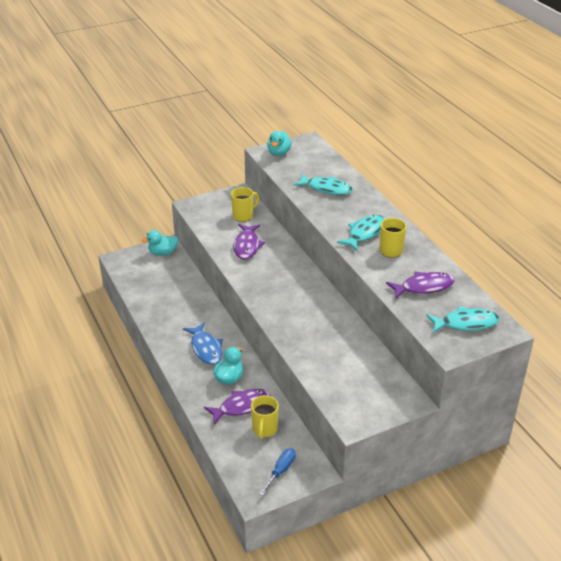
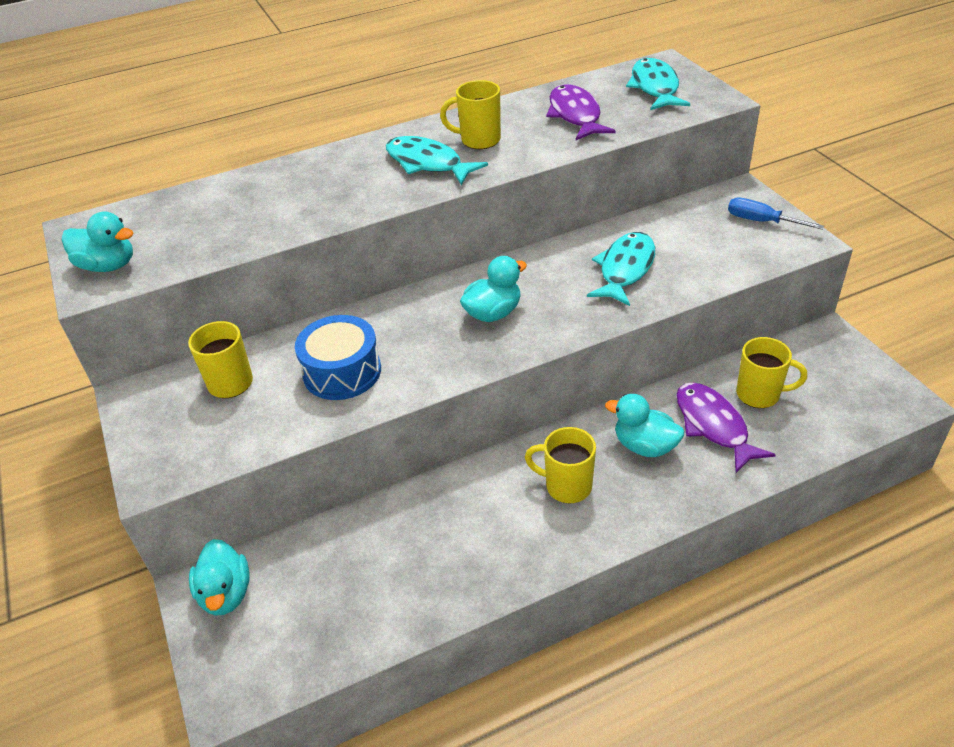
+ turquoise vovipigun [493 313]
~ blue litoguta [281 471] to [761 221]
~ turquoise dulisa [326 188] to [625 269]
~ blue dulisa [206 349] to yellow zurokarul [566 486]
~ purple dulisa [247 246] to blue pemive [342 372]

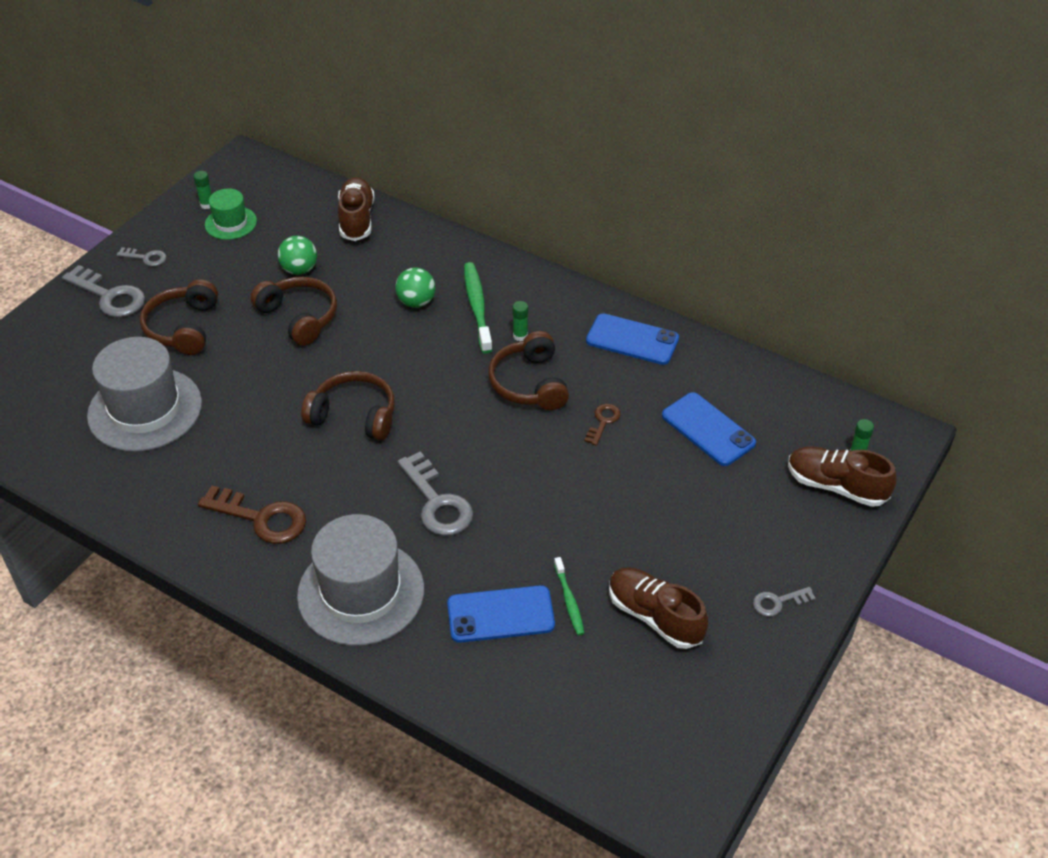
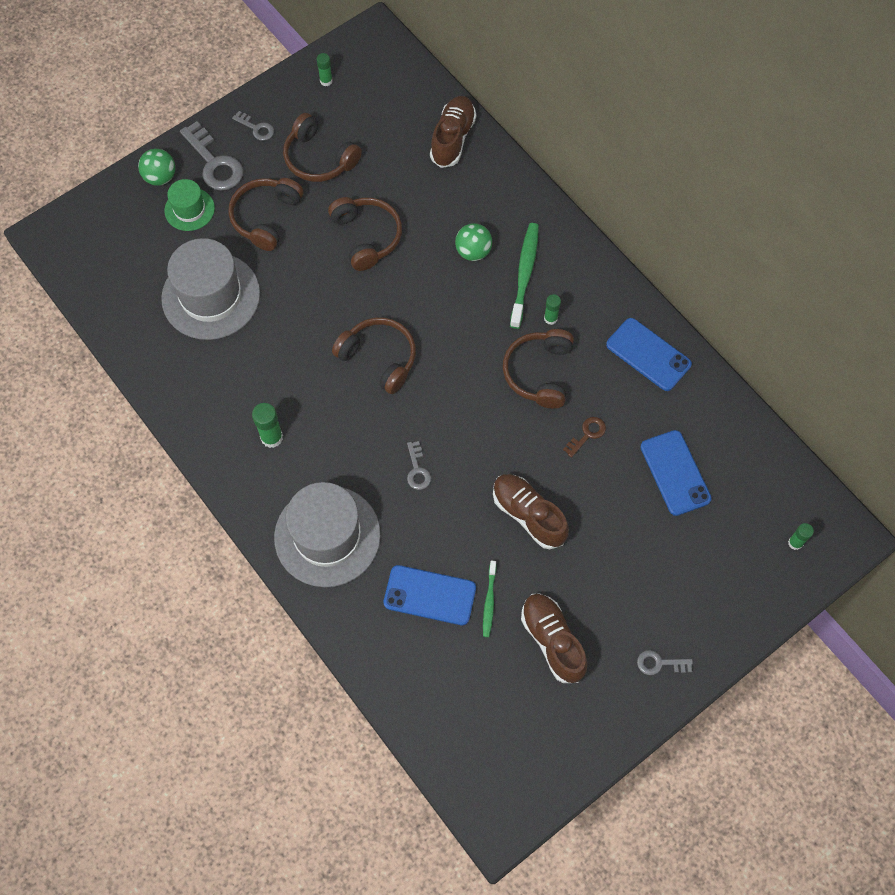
+ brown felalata [319 158]
~ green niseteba [230 223] to [189 209]
~ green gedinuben [299 270] to [160 177]
~ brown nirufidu [836 486] to [528 515]
~ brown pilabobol [261 518] to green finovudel [272 437]
~ grey pilabobol [437 502] = [417 470] x0.53

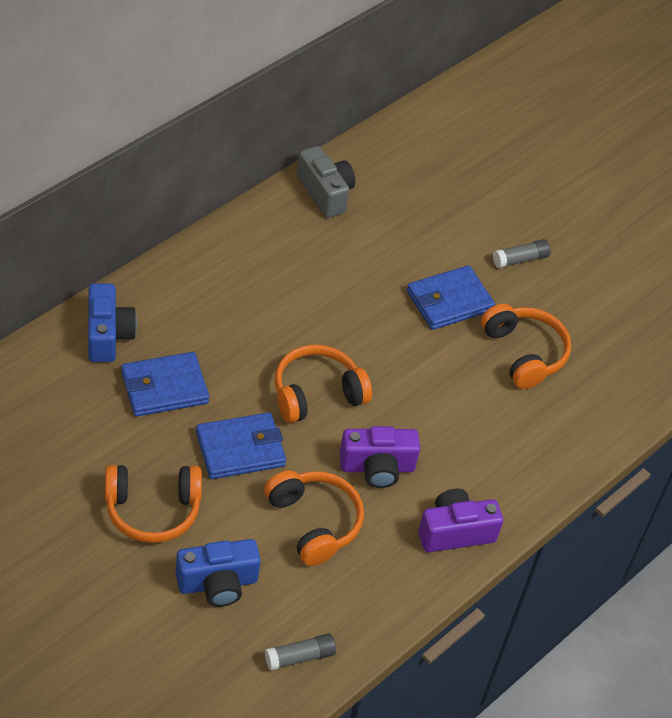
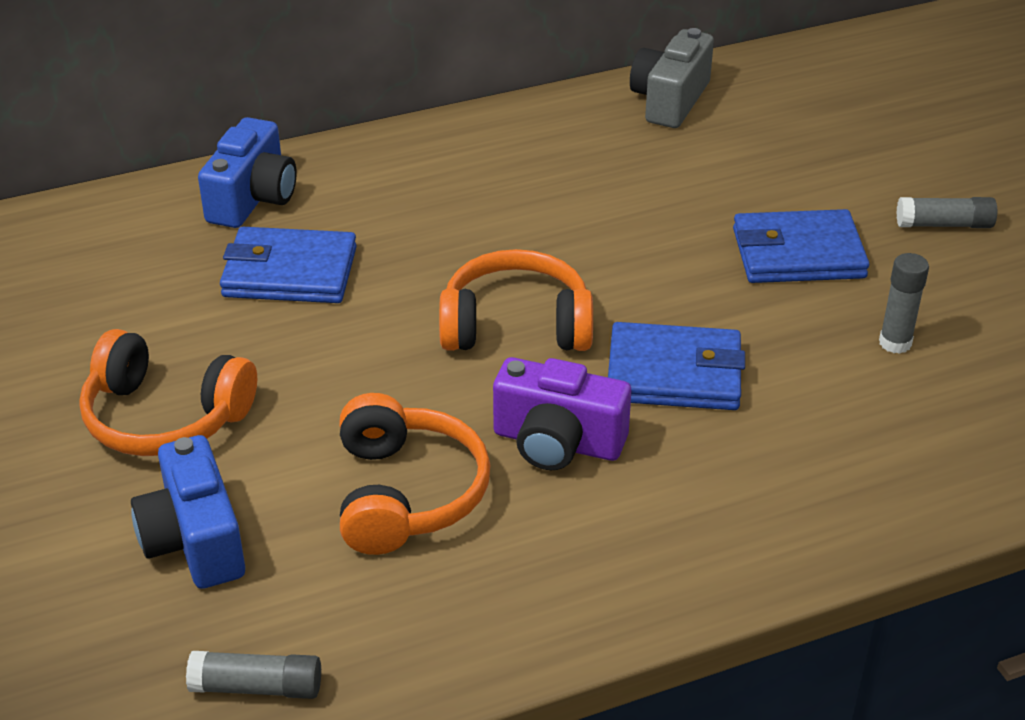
- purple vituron [455 532]
~ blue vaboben [240 449] to [674 373]
~ orange felalata [524 353] to grey finovudel [895 343]
~ blue vituron [217 583] = [195 540] 60 degrees clockwise
~ grey vituron [325 193] = [670 100] 150 degrees counterclockwise

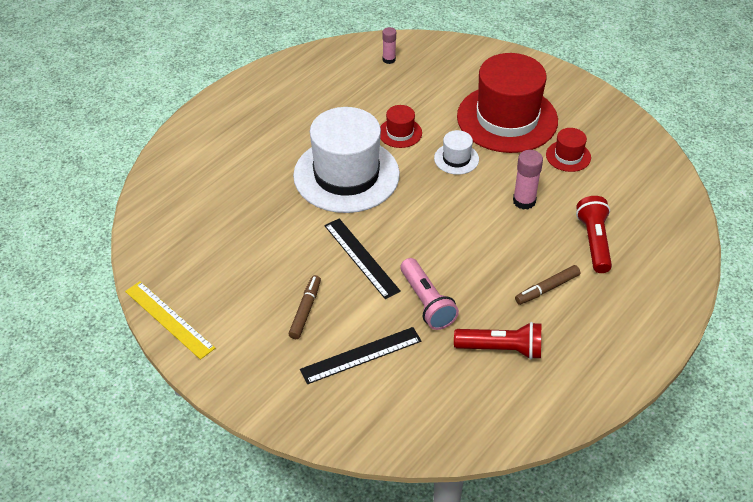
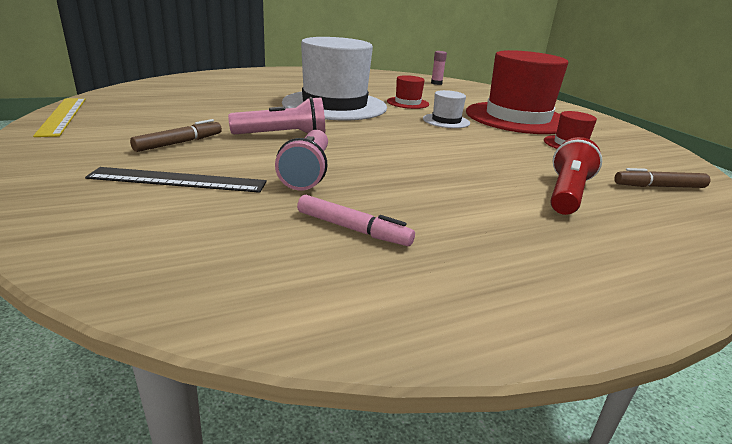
- pink finovudel [524 201]
~ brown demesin [547 289] to [659 186]
~ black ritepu [361 258] to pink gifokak [283 135]
~ red gifokak [501 349] to pink demesin [353 229]

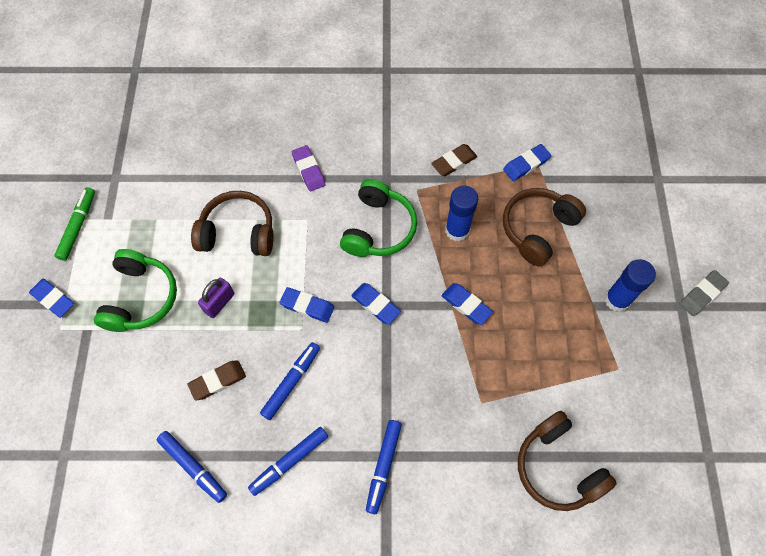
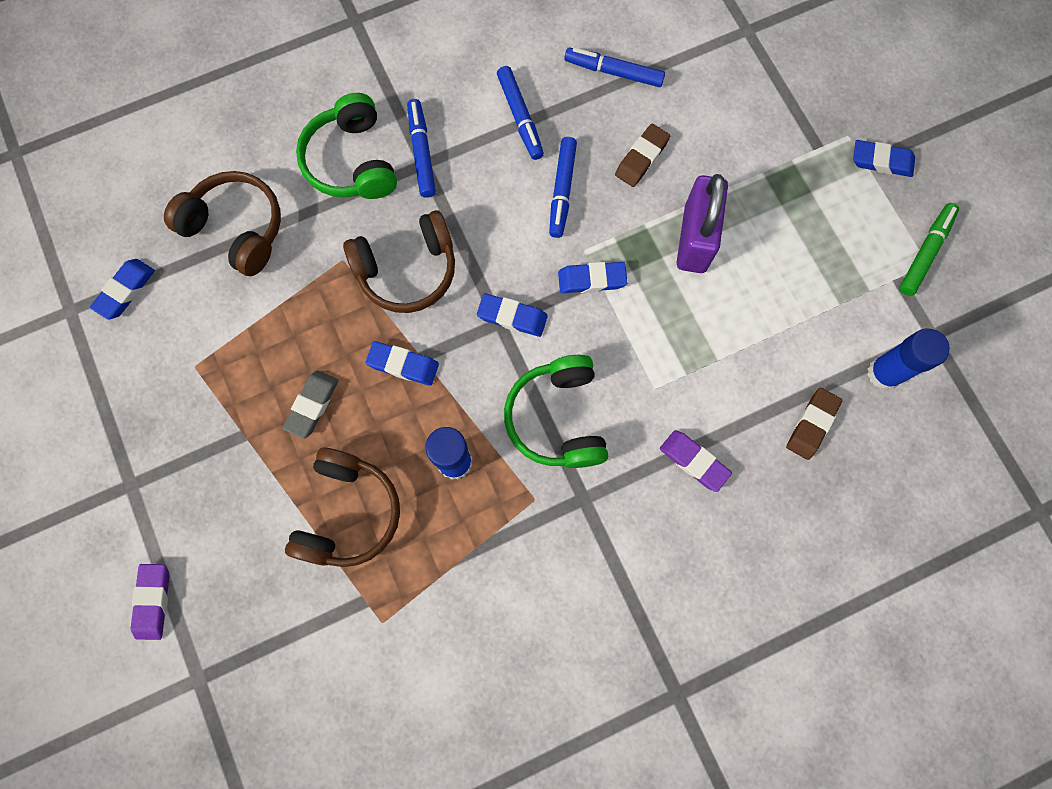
+ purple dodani [153 601]
~ green felalata [141 298] to [352 161]
~ brown felalata [238 232] to [407 270]
~ brown dodani [454 162] to [811 424]
~ blue dodani [526 164] to [125 291]
~ blue finovudel [617 300] to [884 373]
~ grey dodani [702 294] to [312 405]
~ green demesin [78 226] = [924 252] 135 degrees counterclockwise
~ blue demesin [290 461] = [520 117] 135 degrees clockwise
~ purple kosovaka [219 303] = [695 239] x1.72

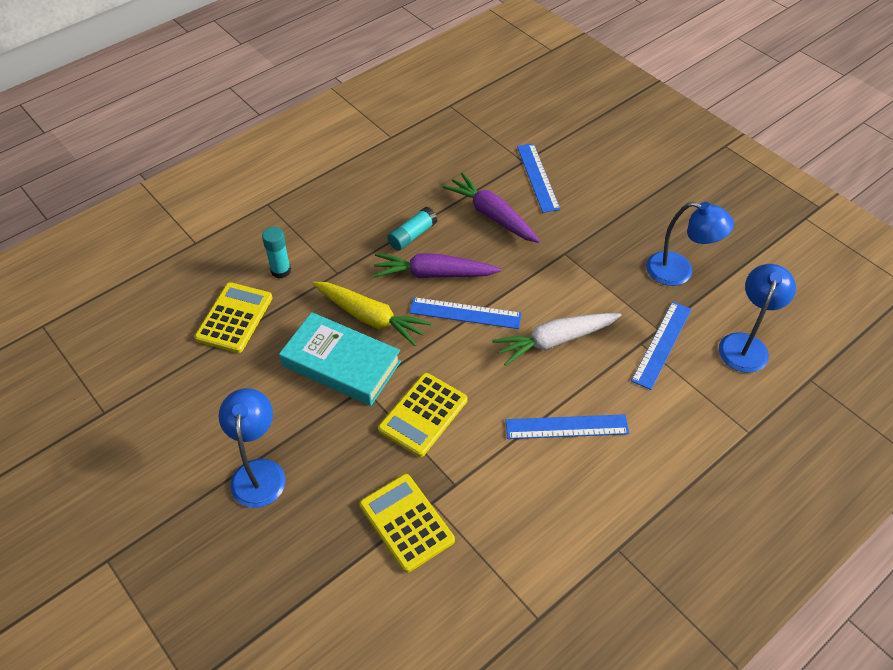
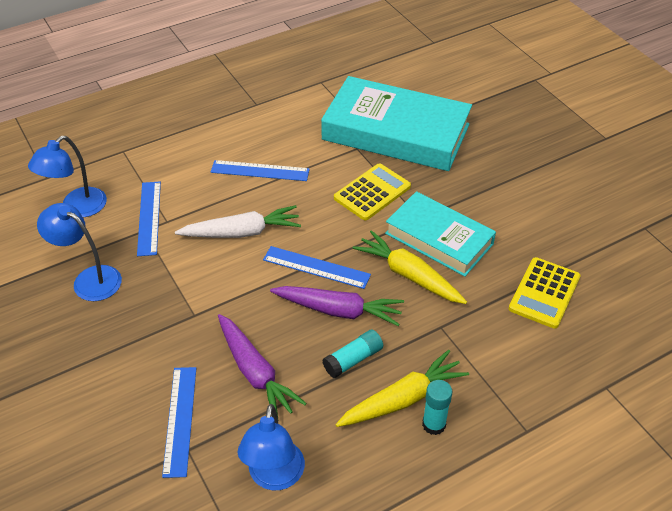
+ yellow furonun [402 399]
~ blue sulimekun [259 472] to [274 477]
~ turquoise finovudel [281 271] to [434 424]
~ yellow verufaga [406 522] to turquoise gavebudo [395 132]
~ blue ritepu [661 344] = [149 217] 45 degrees counterclockwise

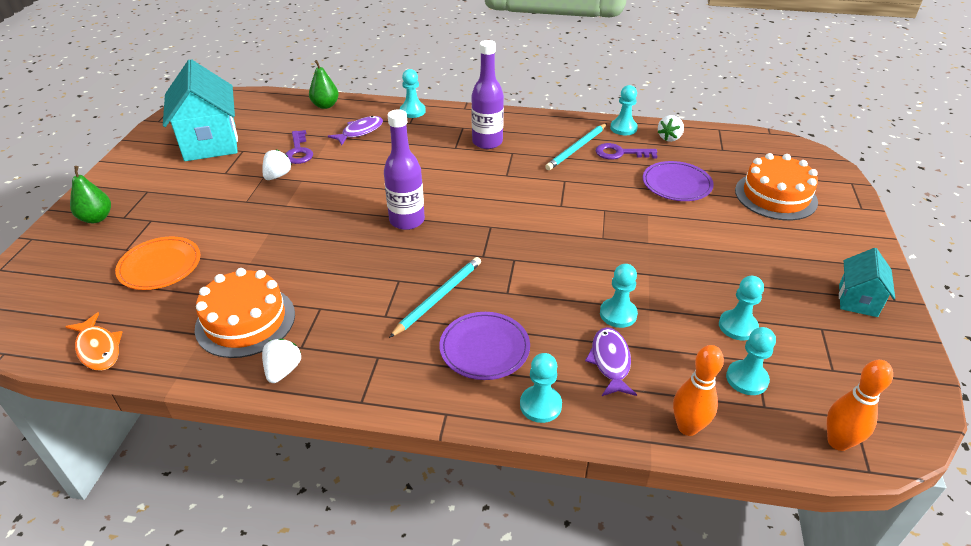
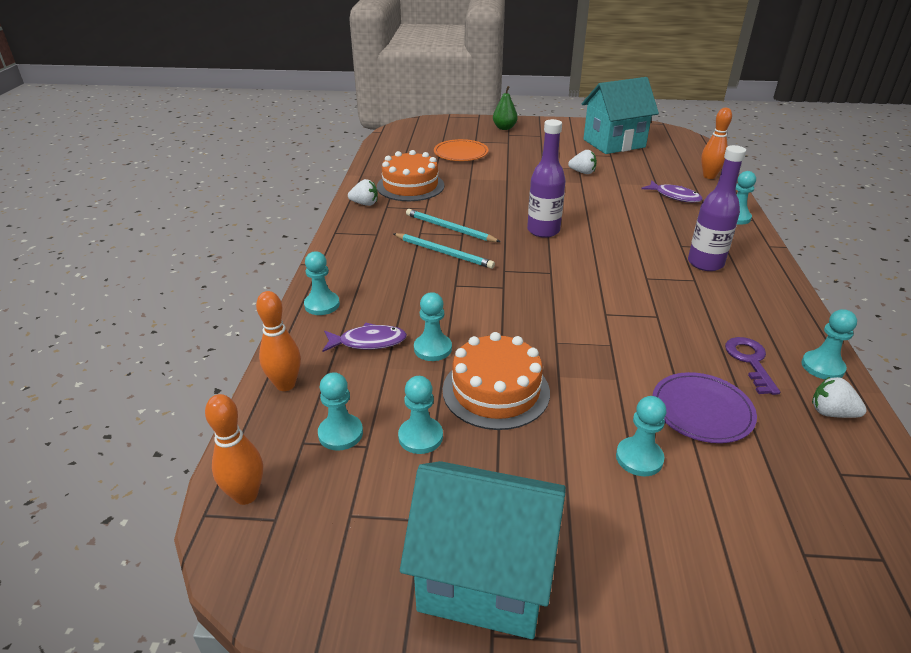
- orange dulisa [98 349]
- purple pilabobol [299 151]
- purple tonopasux [484 348]
+ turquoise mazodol [639 458]
~ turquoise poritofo [576 148] to [449 228]
~ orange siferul [775 196] to [496 391]
~ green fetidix [325 105] to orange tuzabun [709 176]
~ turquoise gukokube [858 300] = [484 579] x1.91

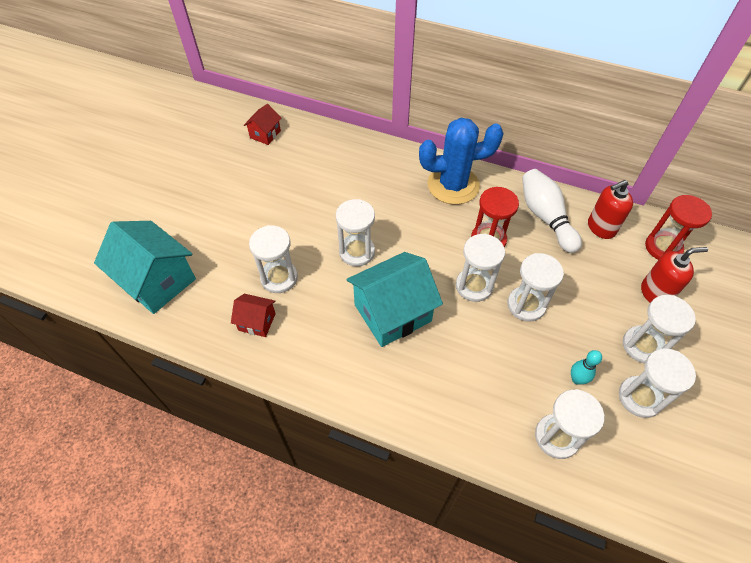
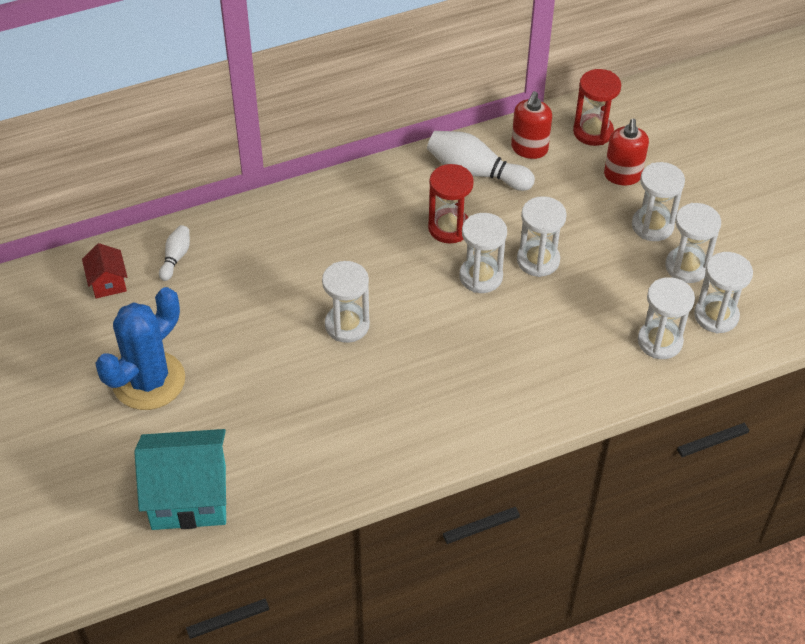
- red gukokube [257 322]
- turquoise gukokube [392 313]
- turquoise tuzabun [577 379]
+ white tuzabun [176 258]
~ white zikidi [279 278] to [716 316]
~ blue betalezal [453 185] to [149 381]
~ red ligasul [655 293] = [622 175] 150 degrees clockwise

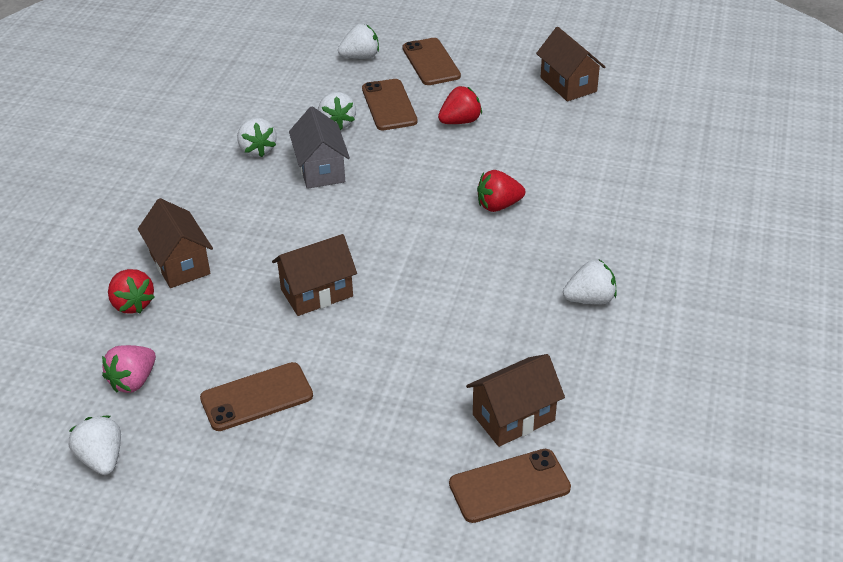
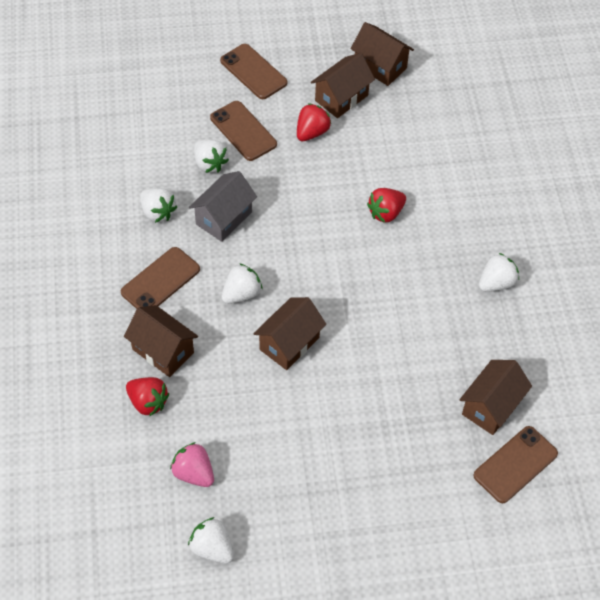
+ brown gukokube [341 98]
~ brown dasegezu [256 397] to [160 281]
~ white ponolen [360 57] to [241 294]
~ pink ponolen [133 381] = [194 473] 120 degrees clockwise
~ grey gukokube [321 169] = [224 218] 75 degrees clockwise

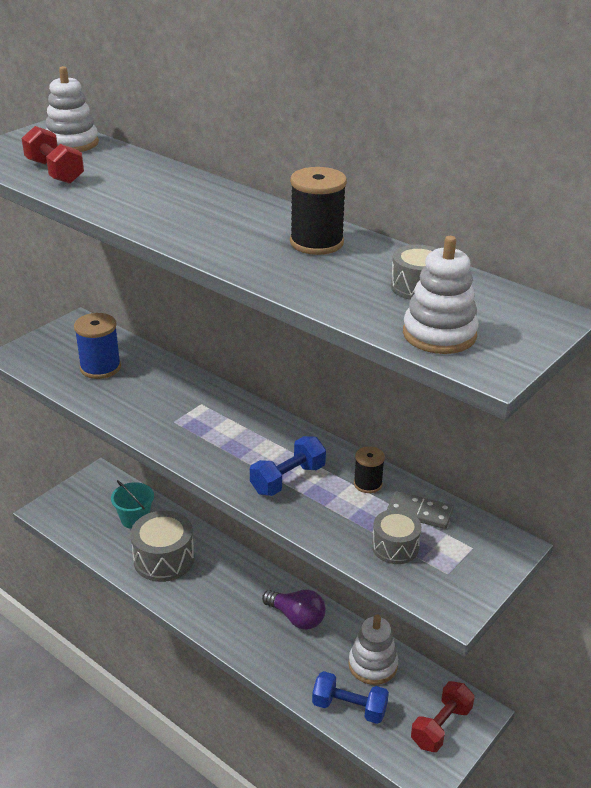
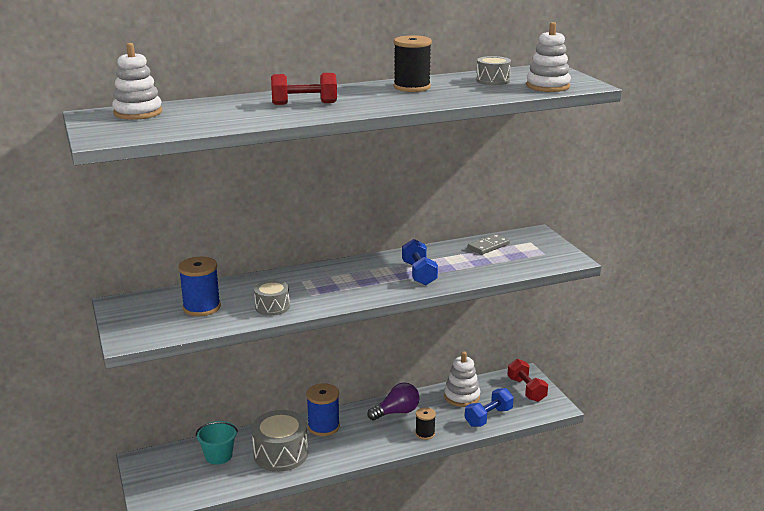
+ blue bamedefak [323 427]
~ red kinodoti [55 172] to [304 103]
~ black bamedefak [367 484] to [425 434]
~ grey pemive [395 547] to [272 307]

